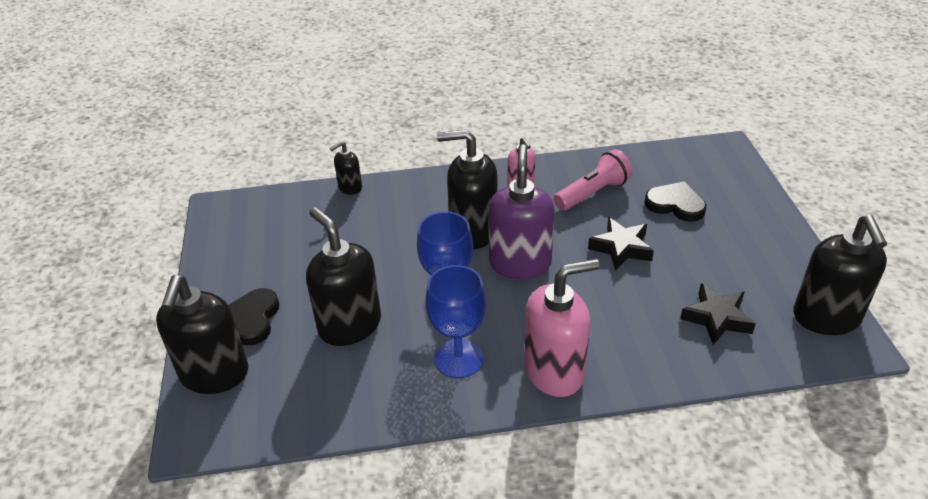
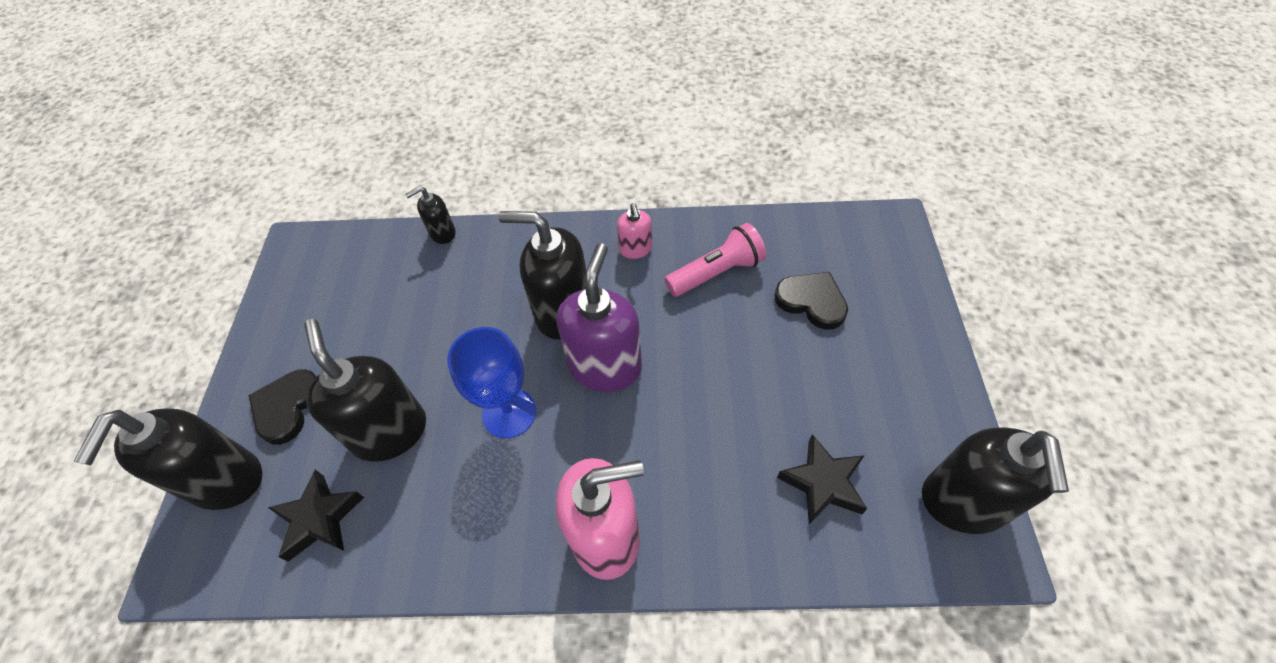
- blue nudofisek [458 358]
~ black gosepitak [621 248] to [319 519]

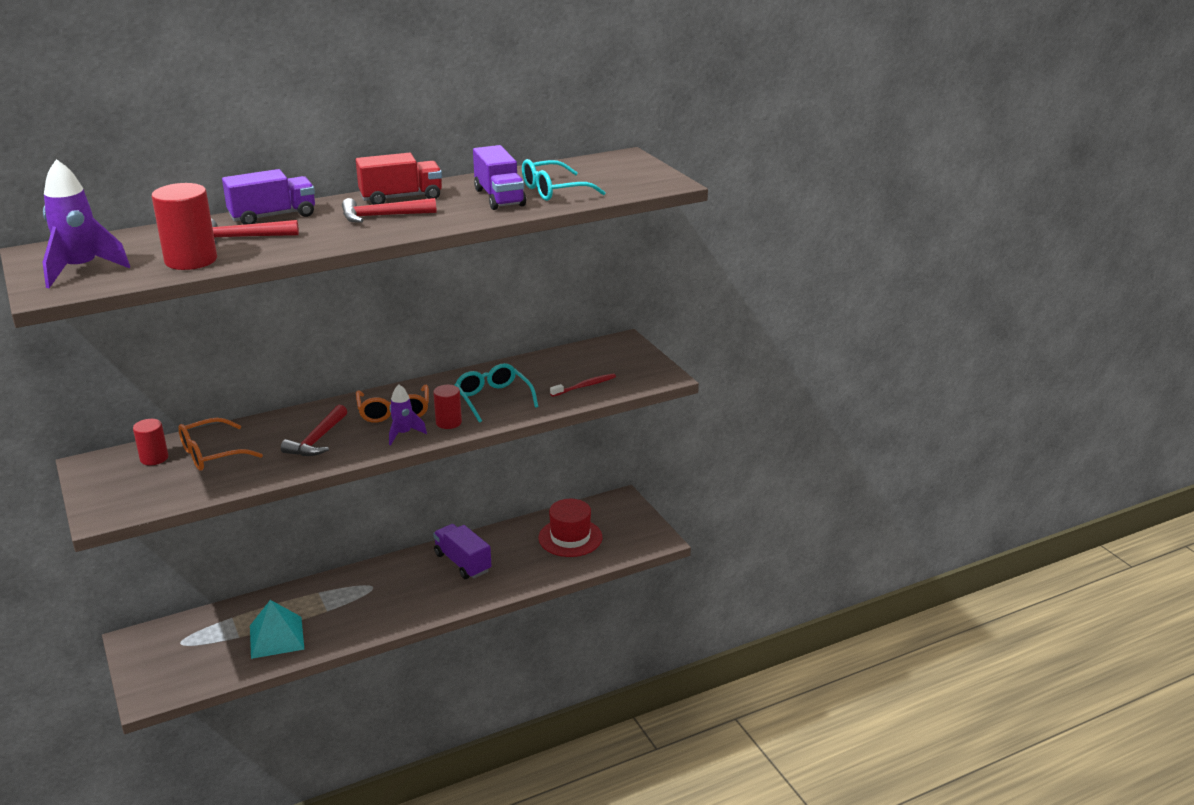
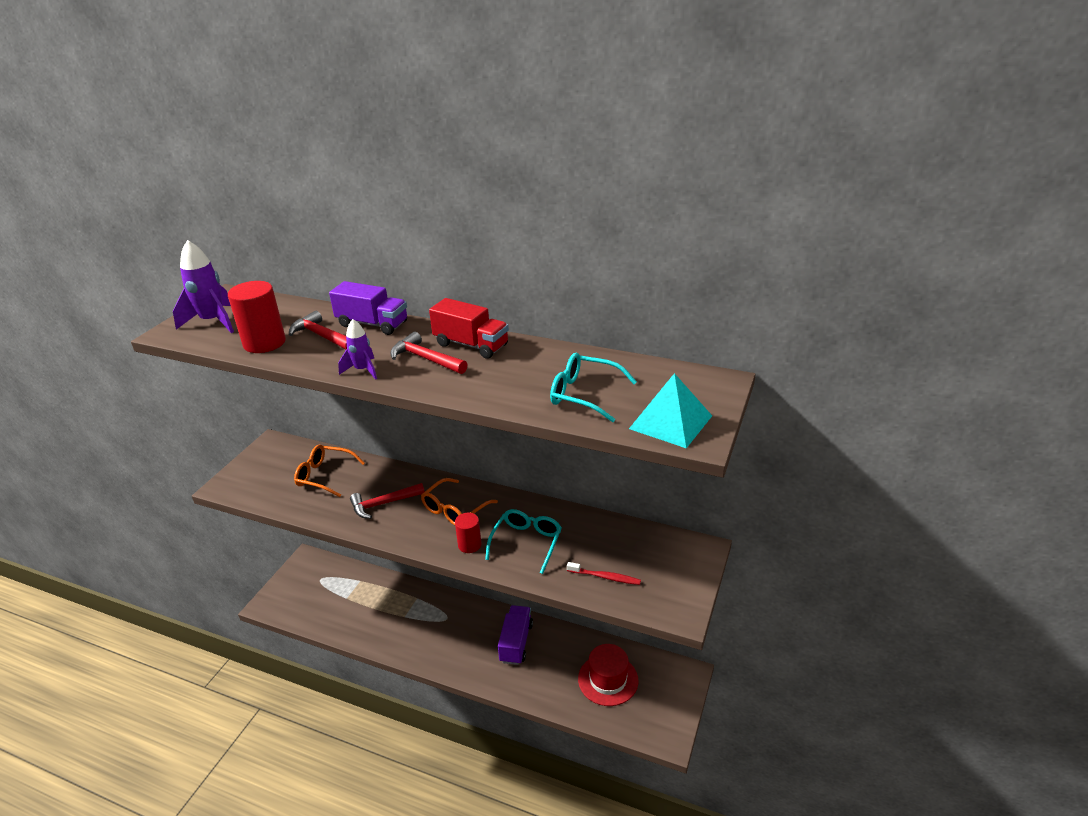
- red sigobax [154 458]
- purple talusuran [499 197]
~ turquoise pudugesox [276 637] to [670 422]
~ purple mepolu [403 434] to [363 370]

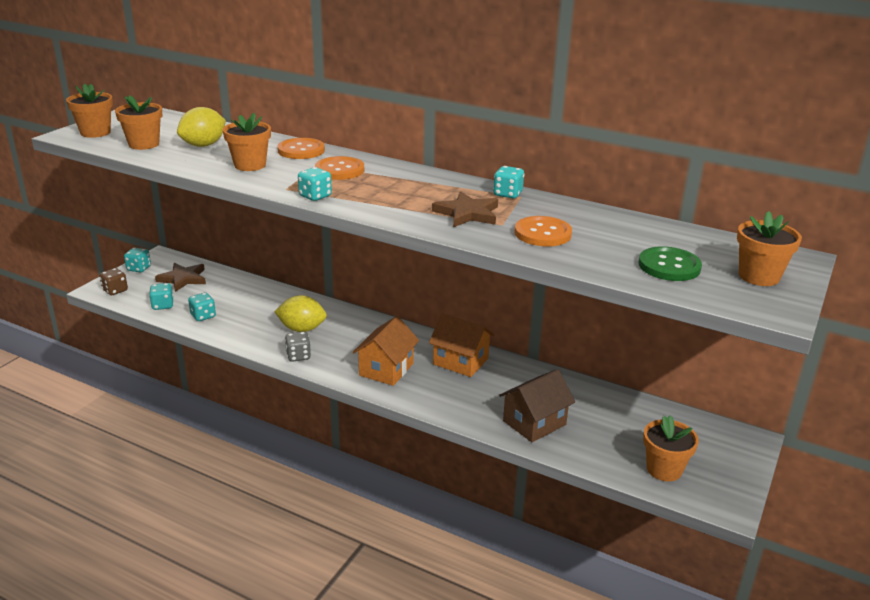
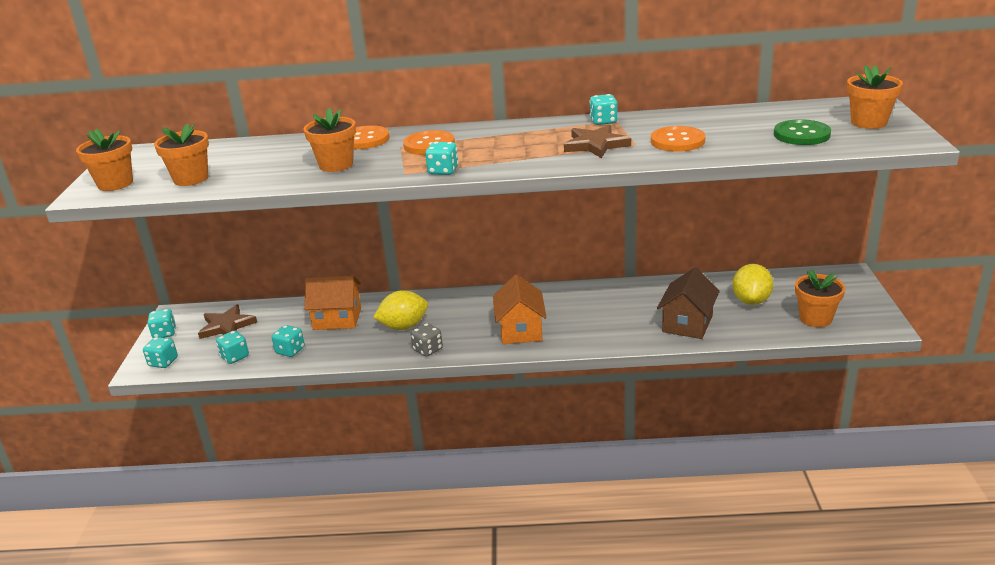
~ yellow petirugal [203 145] to [751 301]
~ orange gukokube [460 361] to [337 319]
~ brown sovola [115 290] to turquoise sovola [163 362]

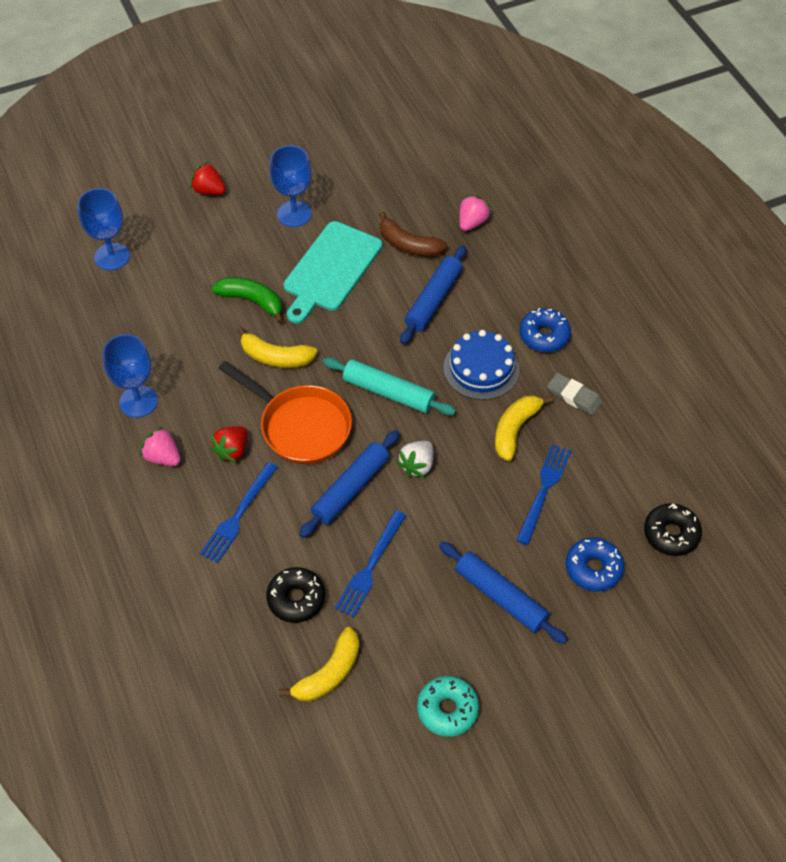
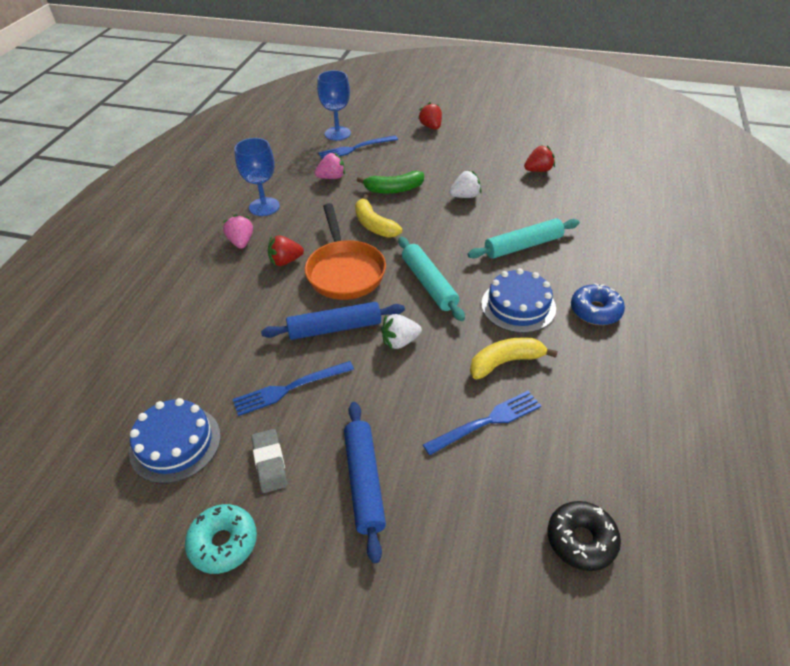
- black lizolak [296 599]
- blue nudofisek [294 214]
- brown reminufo [408 245]
- blue lizolak [593 568]
+ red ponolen [538 170]
~ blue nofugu [238 515] to [355 148]
~ pink ponolen [472 222] to [332 177]
~ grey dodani [574 396] to [269 463]
~ yellow reminufo [329 673] to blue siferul [175 443]
~ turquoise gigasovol [330 269] to white ponolen [465 196]
~ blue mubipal [433 300] to turquoise mubipal [523 246]
~ green reminufo [252 301] = [394 189] 105 degrees clockwise

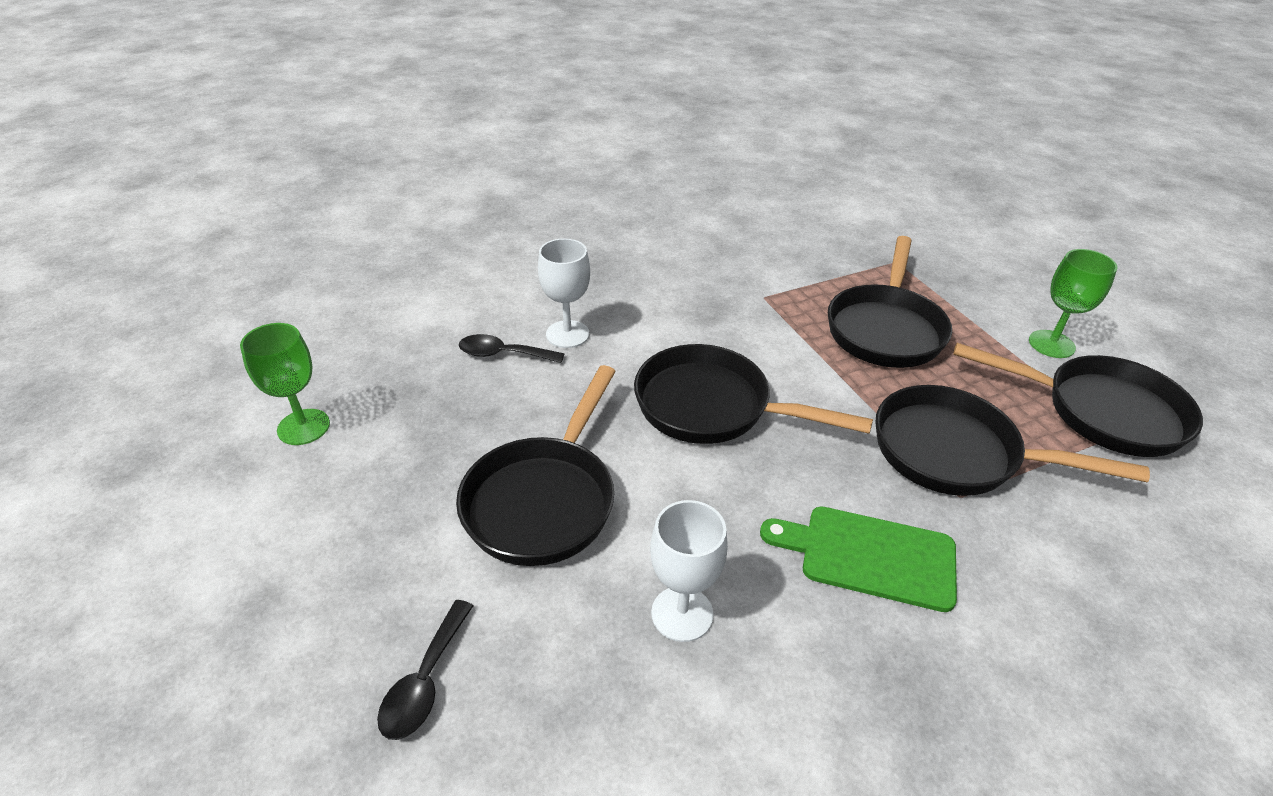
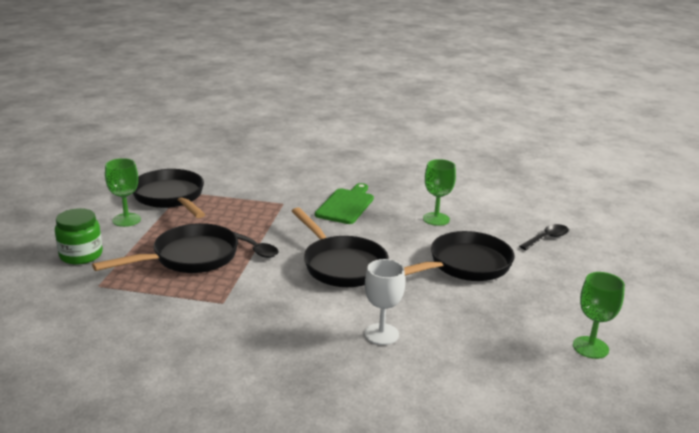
- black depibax [956 453]
+ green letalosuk [81 255]
~ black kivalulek [503 354] to [256 250]
~ white nudofisek [682 613] to green nudofisek [436 219]
~ green gigasovol [869 556] = [346 205] 120 degrees counterclockwise

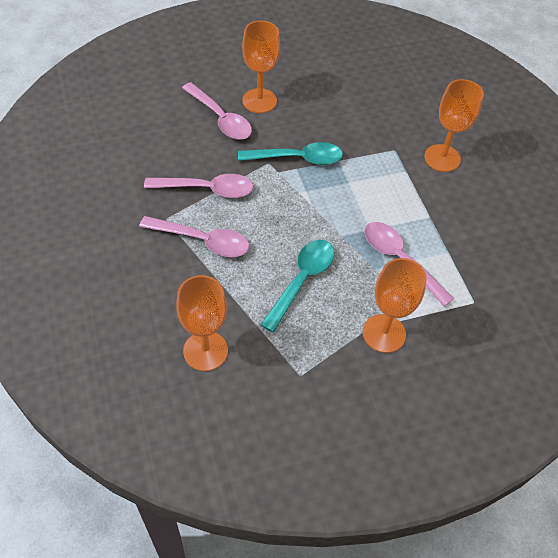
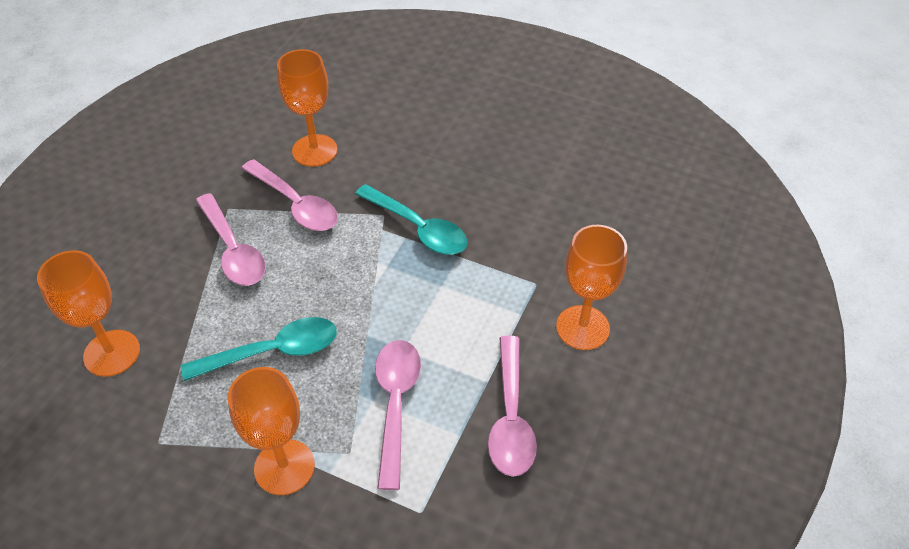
~ pink kivalulek [221 119] to [511 418]
~ orange nudofisek [259 101] to [314 150]

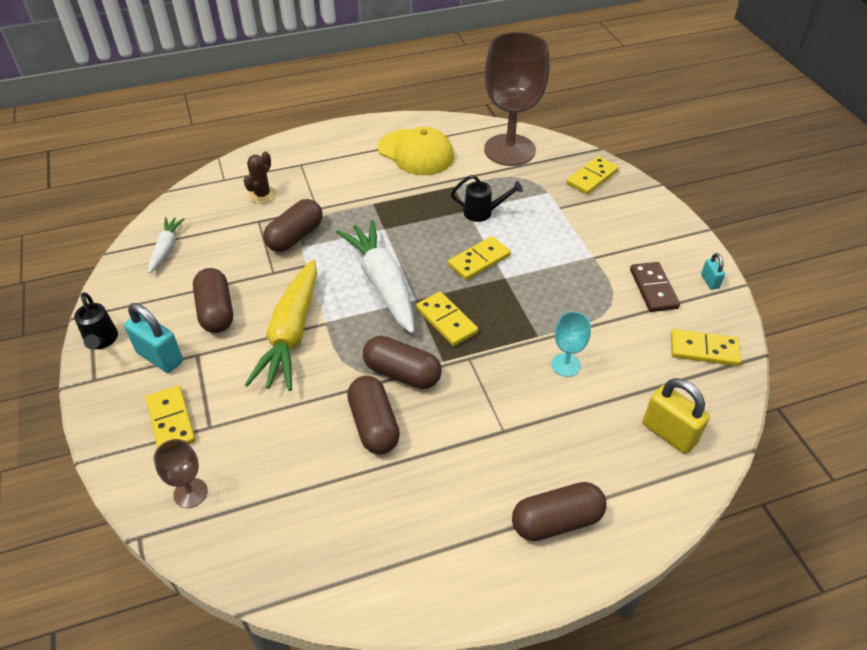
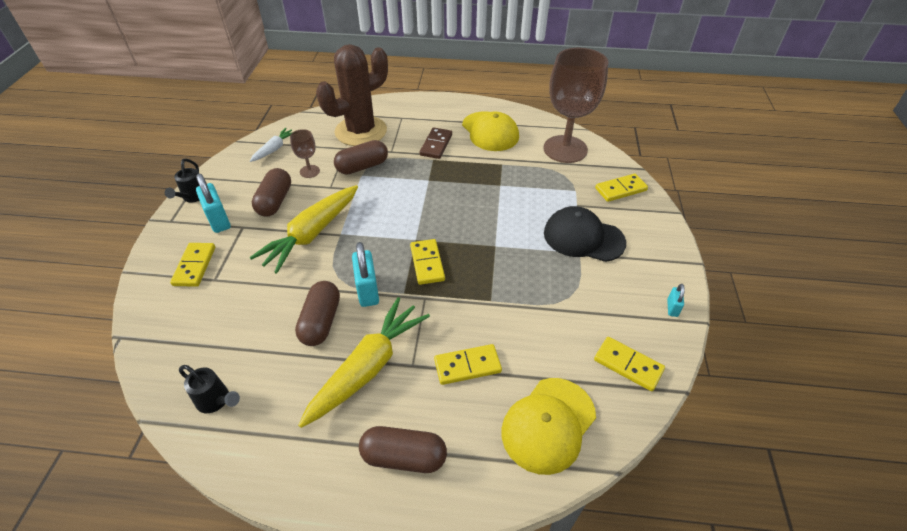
- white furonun [382 283]
- turquoise nudofisek [566 365]
+ yellow furonun [368 367]
+ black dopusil [583 237]
~ brown nudofisek [190 493] to [309 171]
~ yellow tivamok [479 260] to [467 366]
~ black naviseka [483 213] to [216 401]
~ brown tivamok [653 289] to [436 145]
~ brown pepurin [402 373] to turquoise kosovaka [367 291]
~ yellow kosovaka [669 433] to yellow dopusil [548 424]
~ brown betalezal [262 195] = [361 131] x2.42

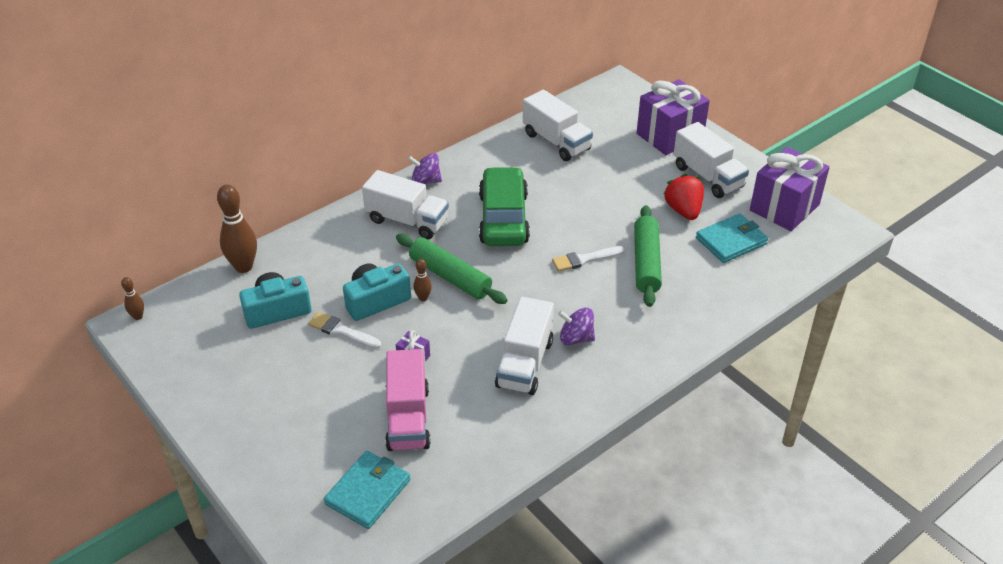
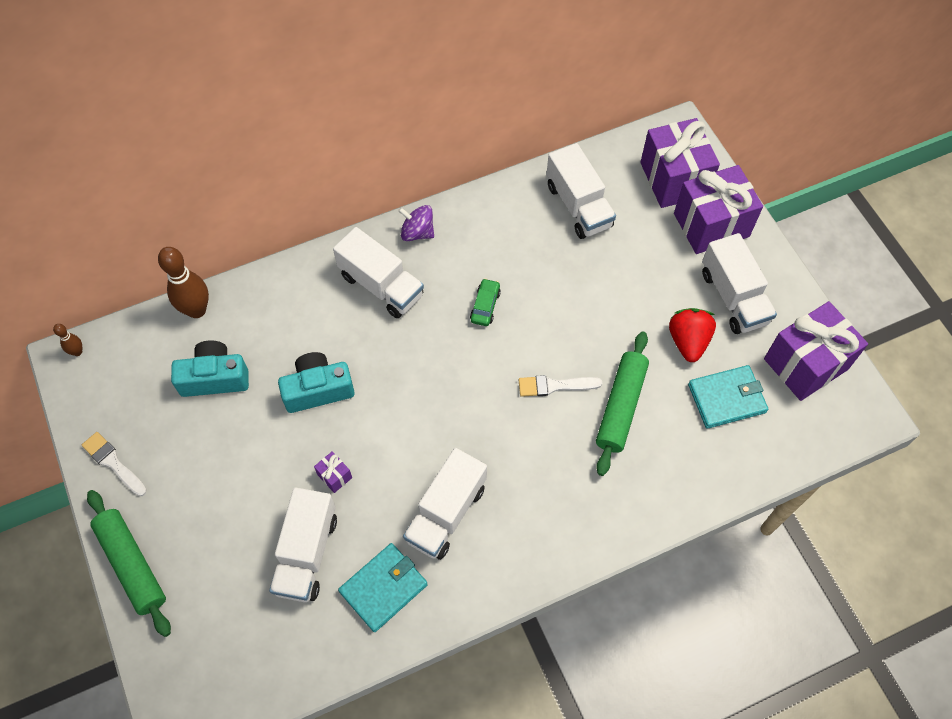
- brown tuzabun [423 298]
- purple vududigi [576 338]
+ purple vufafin [673 179]
~ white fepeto [341 331] to [113 463]
~ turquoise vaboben [368 492] to [384 588]
~ green mubipal [450 277] to [132 565]
~ pink talusuran [408 418] to white talusuran [306 553]
~ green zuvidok [503 218] = [485 306] x0.42

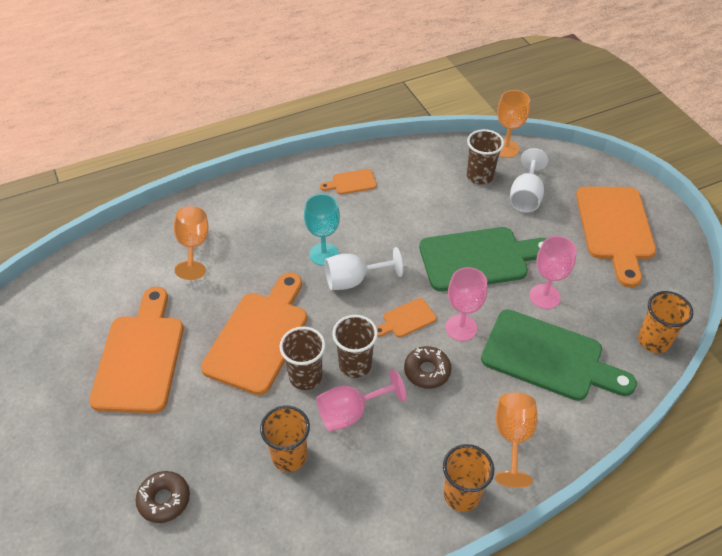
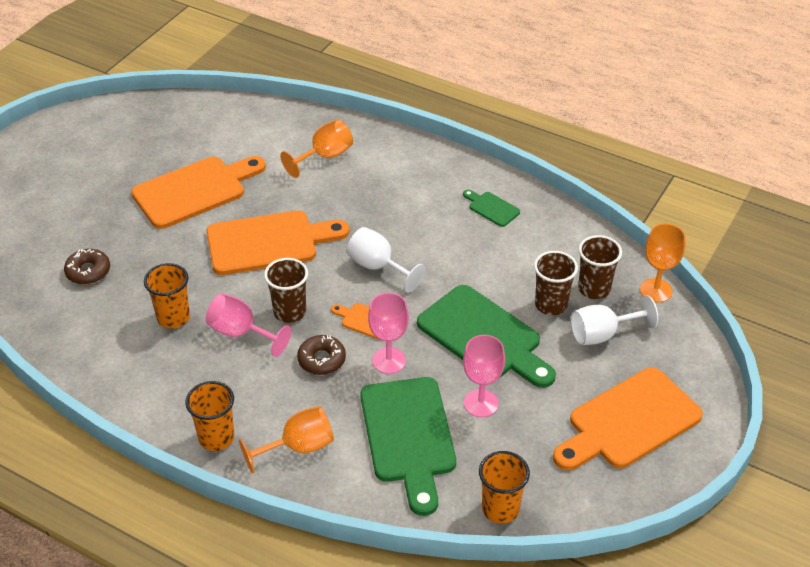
- turquoise nudofisek [324 254]
~ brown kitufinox [305 377] to [551 305]
~ orange gigasovol [351 182] to green gigasovol [491 208]

